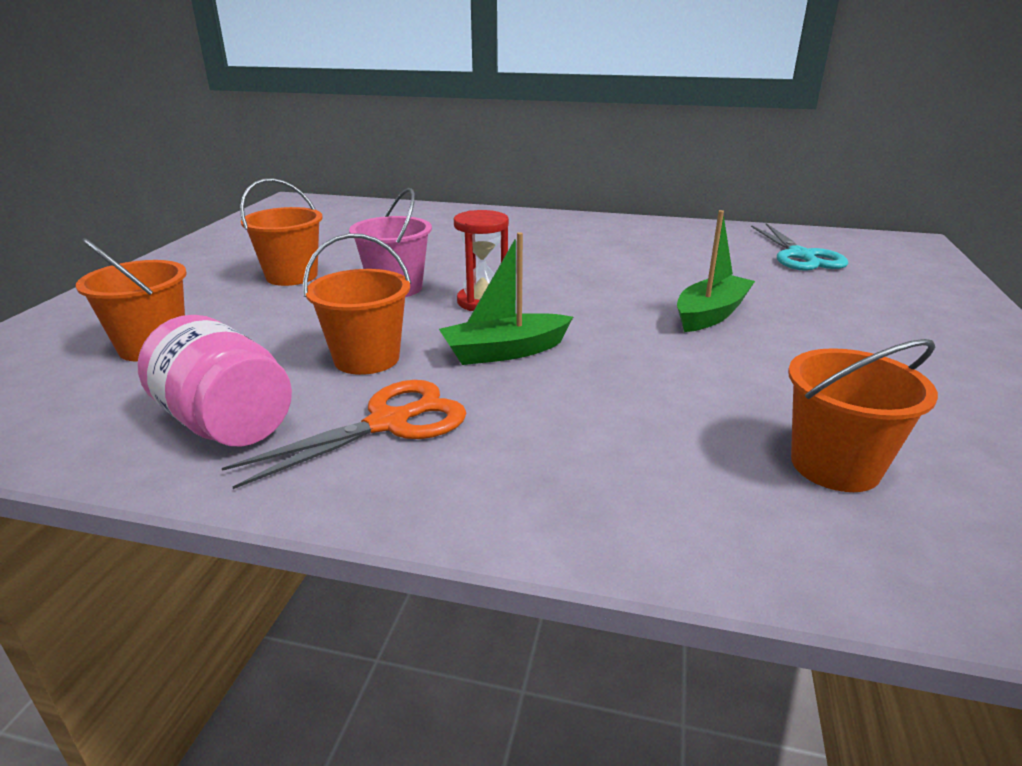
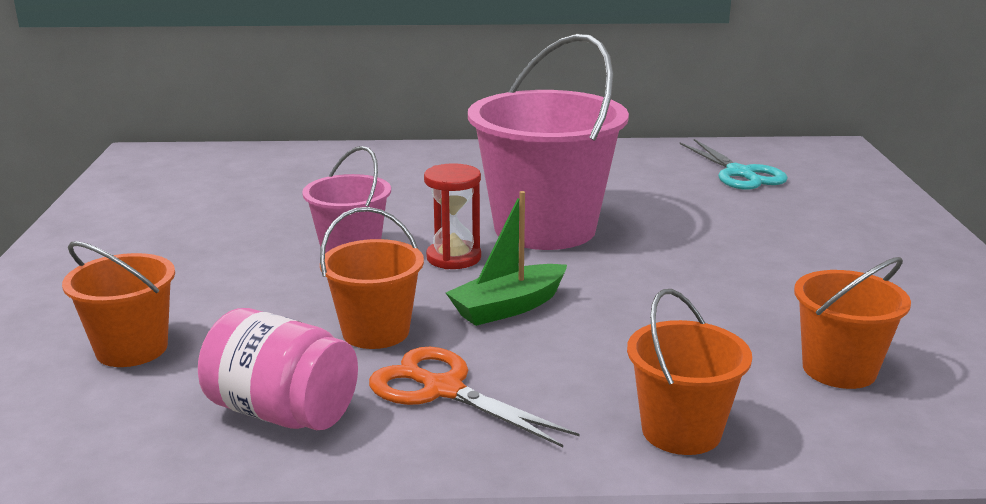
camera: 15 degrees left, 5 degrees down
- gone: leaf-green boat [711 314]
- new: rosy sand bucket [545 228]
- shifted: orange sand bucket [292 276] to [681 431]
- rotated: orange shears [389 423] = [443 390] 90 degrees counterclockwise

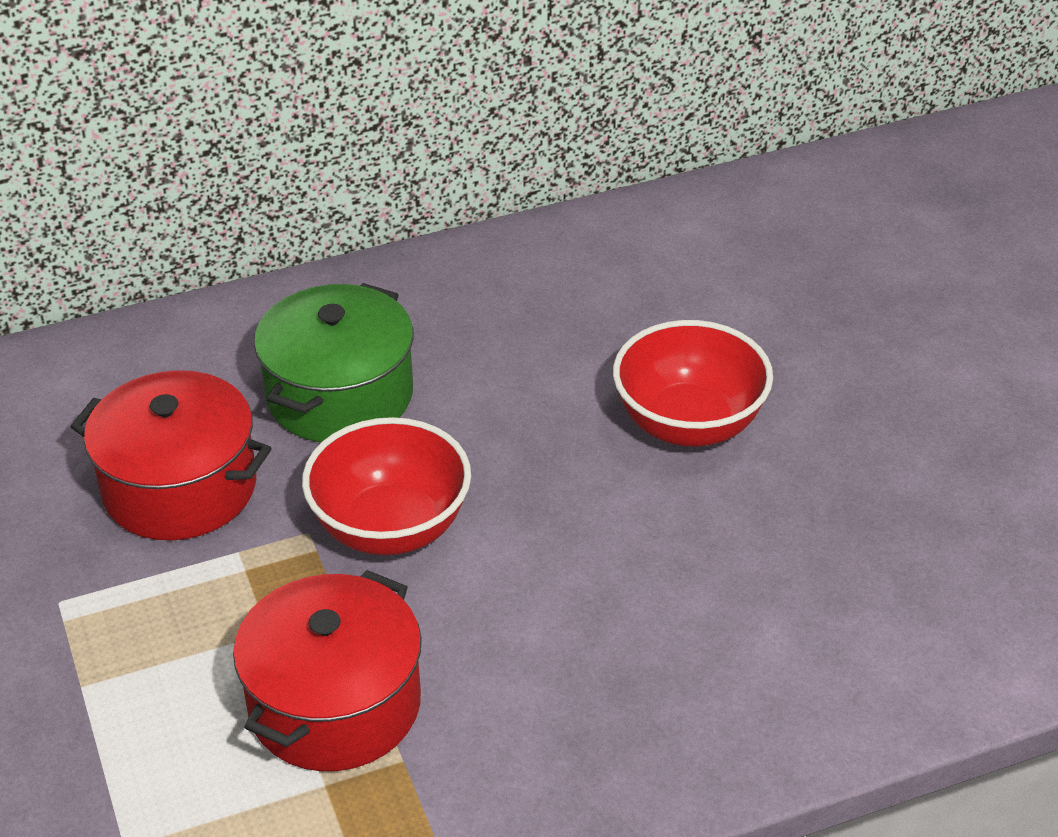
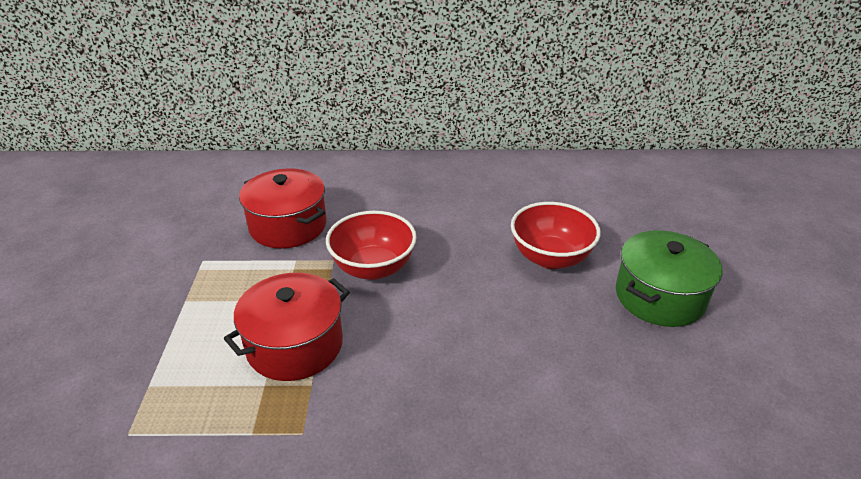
camera: 20 degrees right, 5 degrees down
- shifted: leaf-green stockpot [340 395] to [659 297]

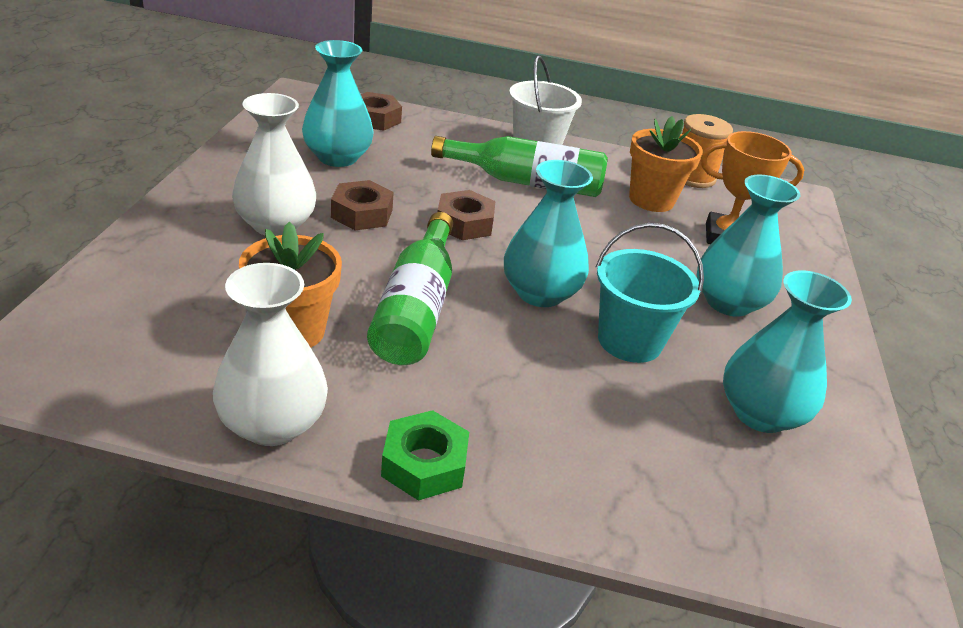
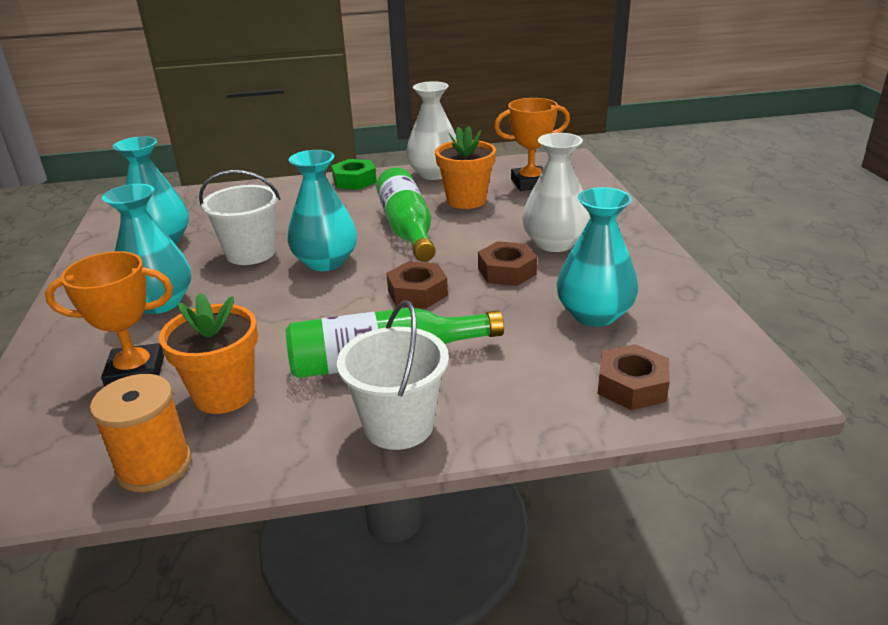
camera: 165 degrees right, 5 degrees down
- new: orange award cup [530 183]
- repainted: aqua sand bucket [629 341] to white sand bucket [250 253]

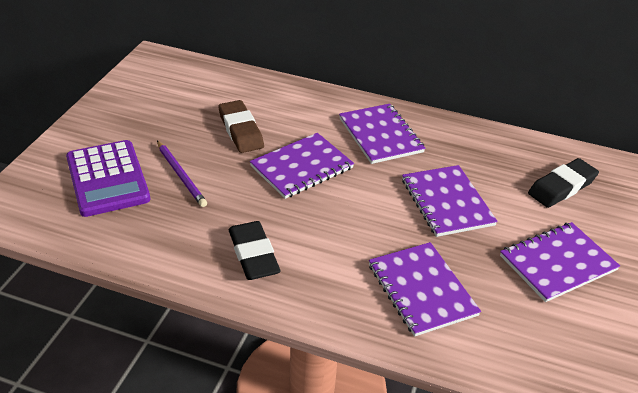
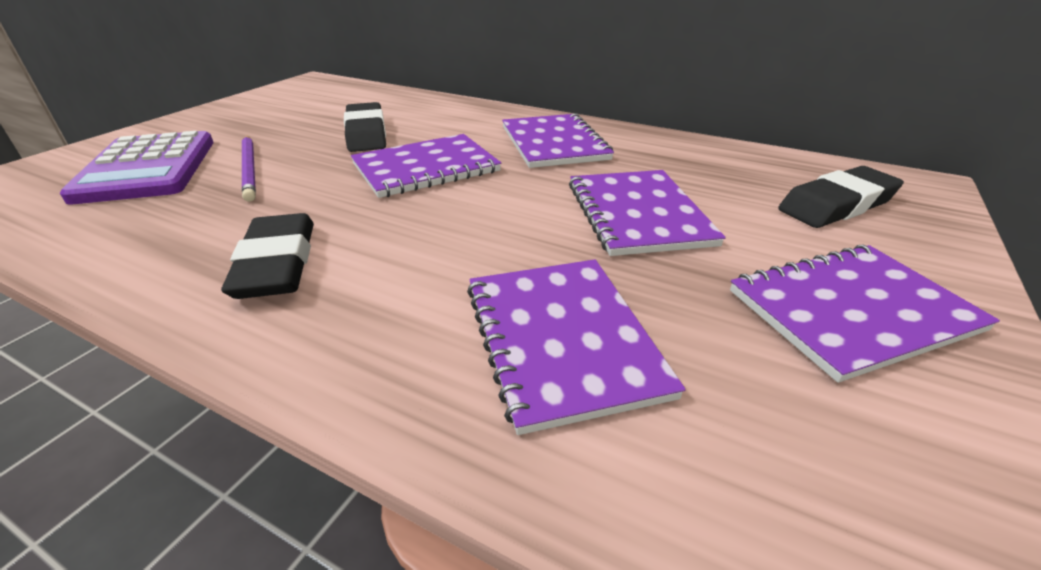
camera: 10 degrees right, 5 degrees down
- repainted: dark brown gum eraser [241 130] to ebony gum eraser [366 133]

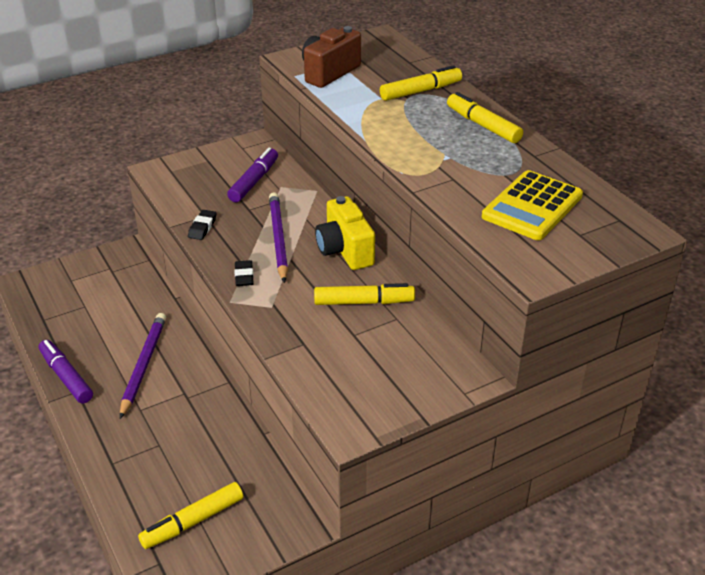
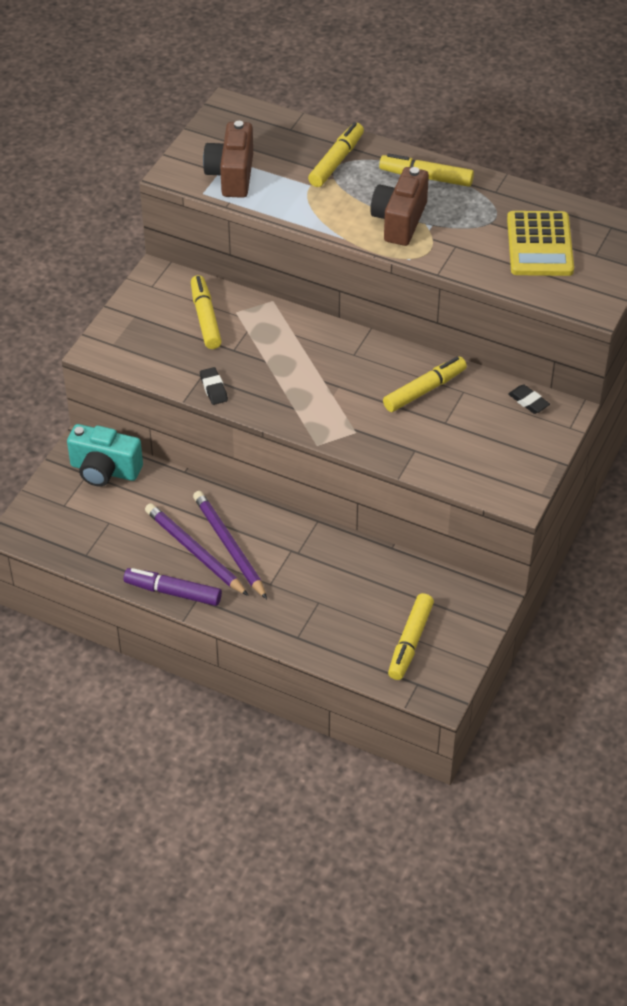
camera: 35 degrees left, 10 degrees up
- gone: yellow camera [344 250]
- new: aqua camera [104 470]
- new: dark brown camera [399 221]
- shifted: ebony gum eraser [244 276] to [528 402]
- shifted: purple pencil [278 239] to [195 551]
- repainted: purple marker [254 181] to yellow marker [205 318]

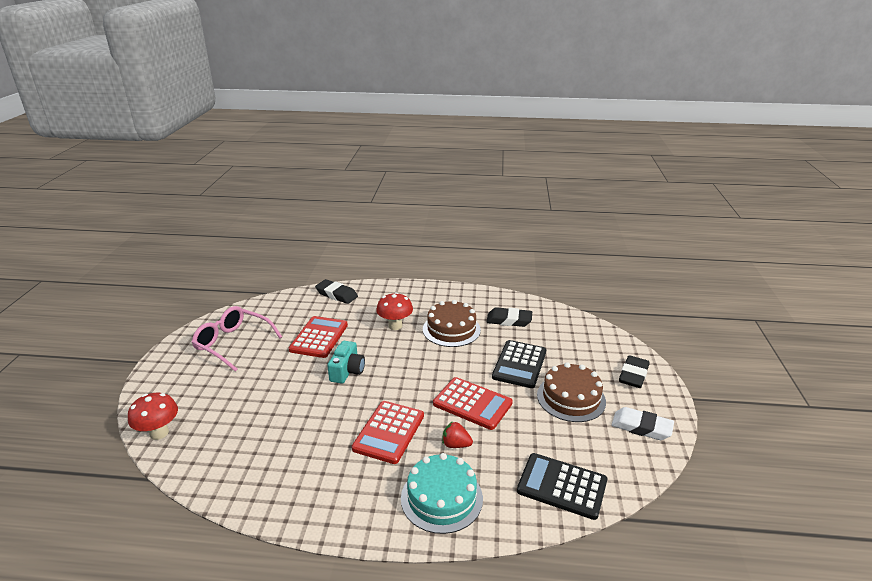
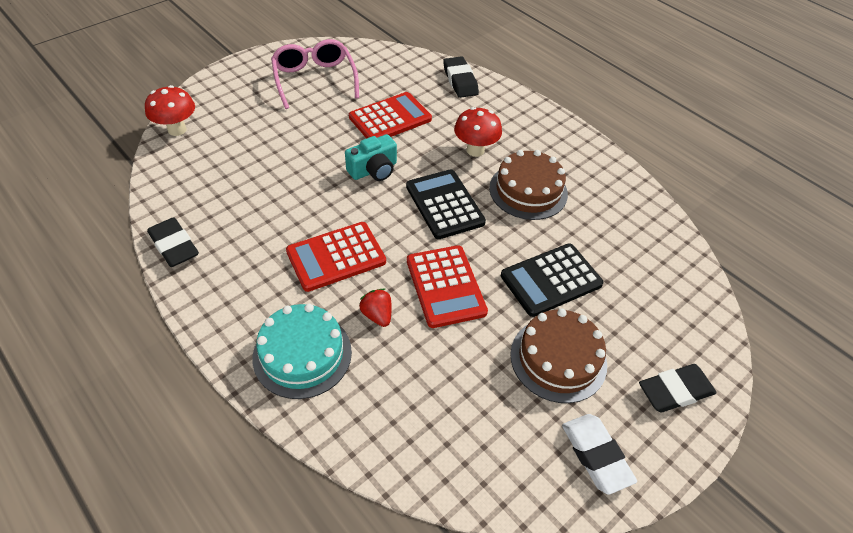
camera: 40 degrees right, 20 degrees up
- shifted: ebony gum eraser [509 320] to [174 246]
- shifted: ebony calculator [562 486] to [444 204]

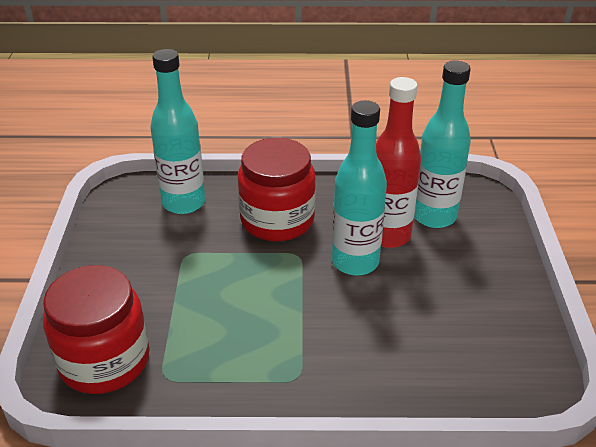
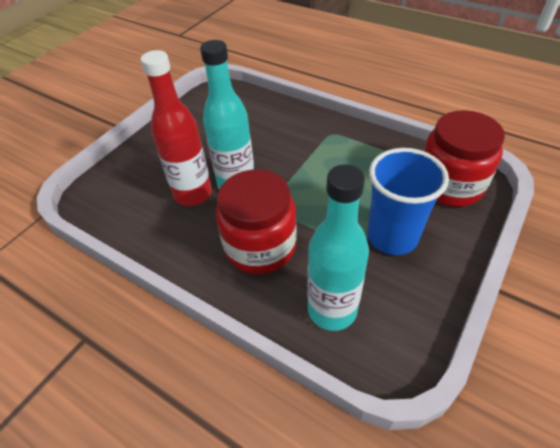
camera: 145 degrees left, 10 degrees up
- gone: aqua drink bottle [434 216]
- new: cobalt tumbler [392 237]

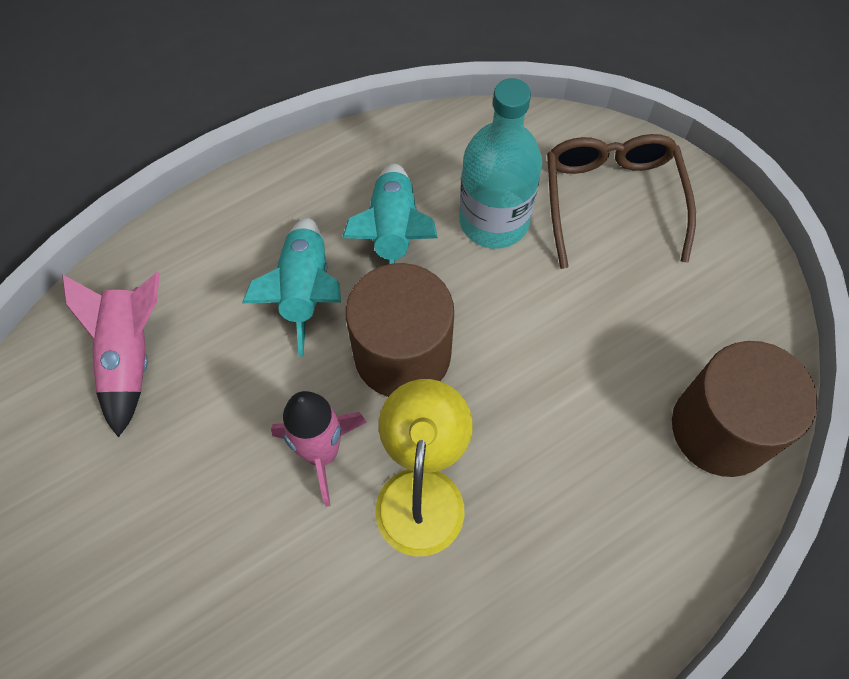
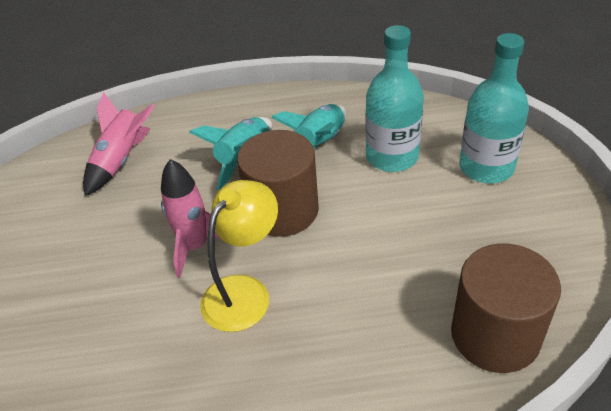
camera: 30 degrees right, 20 degrees down
- swapped: dark brown eyeglasses [611 198] to aqua drink bottle [486 167]

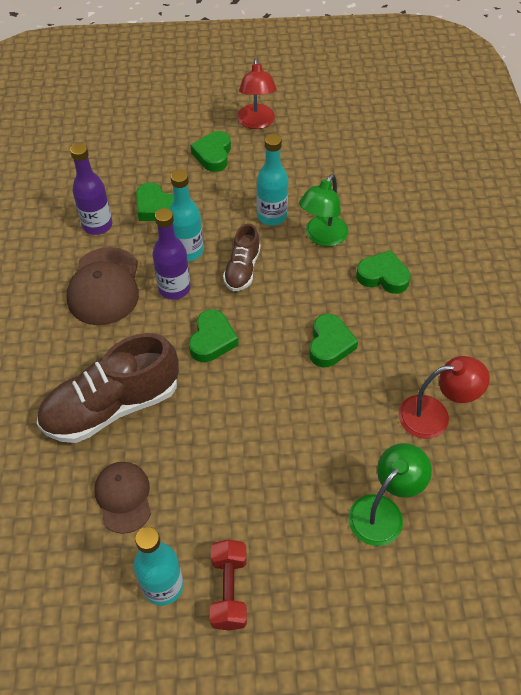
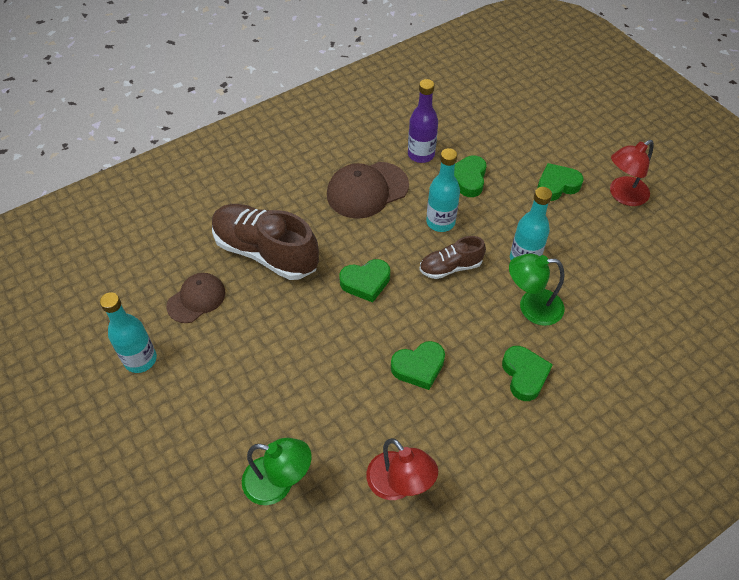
camera: 60 degrees right, 0 degrees up
- gone: purple drink bottle [174 288]
- gone: scarlet dumbbell [229 590]

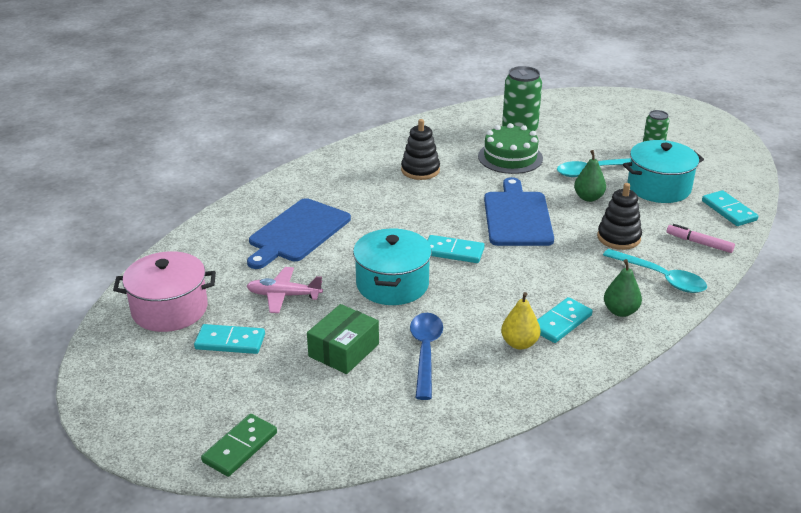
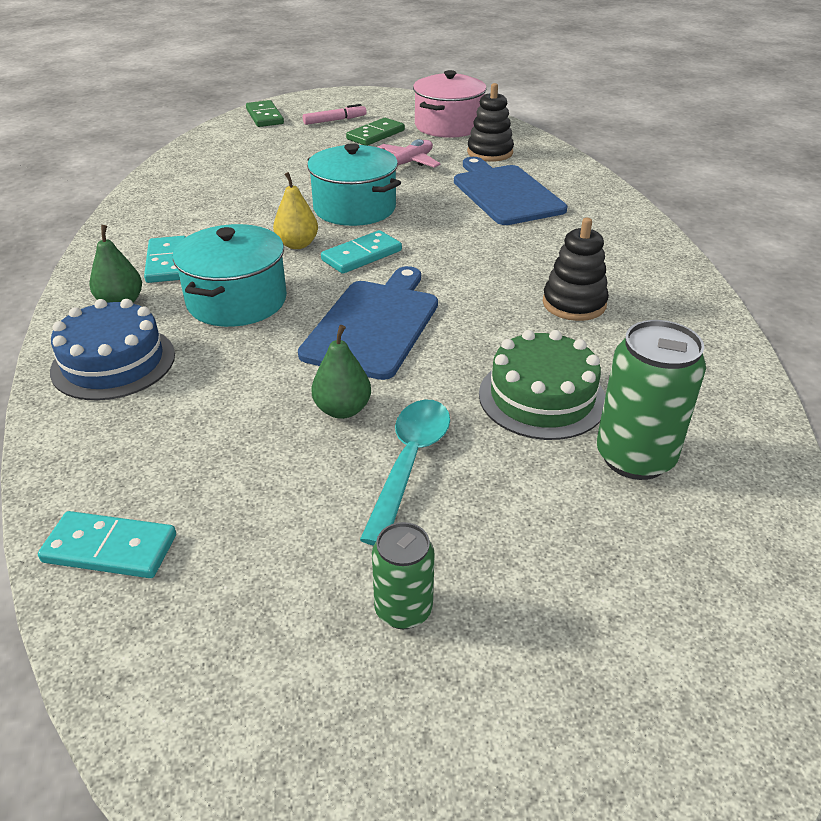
camera: 125 degrees right, 5 degrees up
- gone: leaf-green parcel [344 350]
- gone: cobalt teaspoon [425 352]
- shifted: yellow pear [519 343] to [297 244]
- shifted: ebony ring stacker [618 238] to [490 153]
- shifted: aqua stockpot [659 187] to [237 301]
- shifted: rosy marker [699 243] to [335 120]
- swapped: aqua teaspoon [660 277] to cobalt cake [113 362]
- repainted: aqua domino piece [230 342] to leaf-green domino piece [376 135]
- rotated: cobalt bread board [517 216] = [374 325] 105 degrees counterclockwise

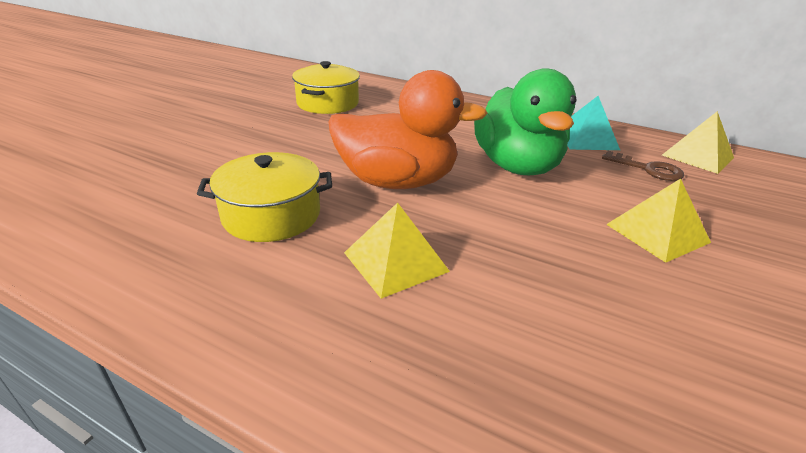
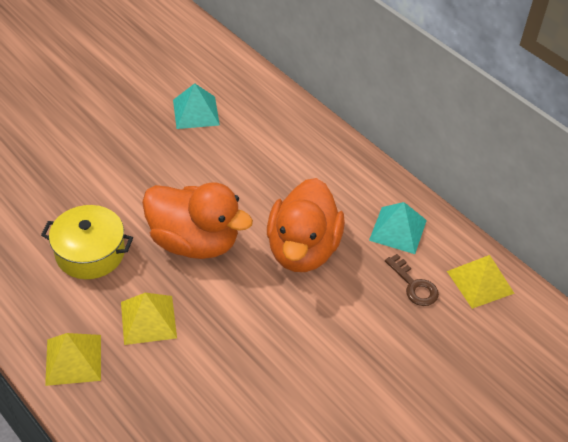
camera: 20 degrees right, 15 degrees up
- shifted: yellow pyramid shape [657 233] to [73 359]
- swapped: yellow stockpot [328 103] to aqua pyramid shape [196 112]
- repainted: leaf-green duck [517 166] to orange duck [302 249]

